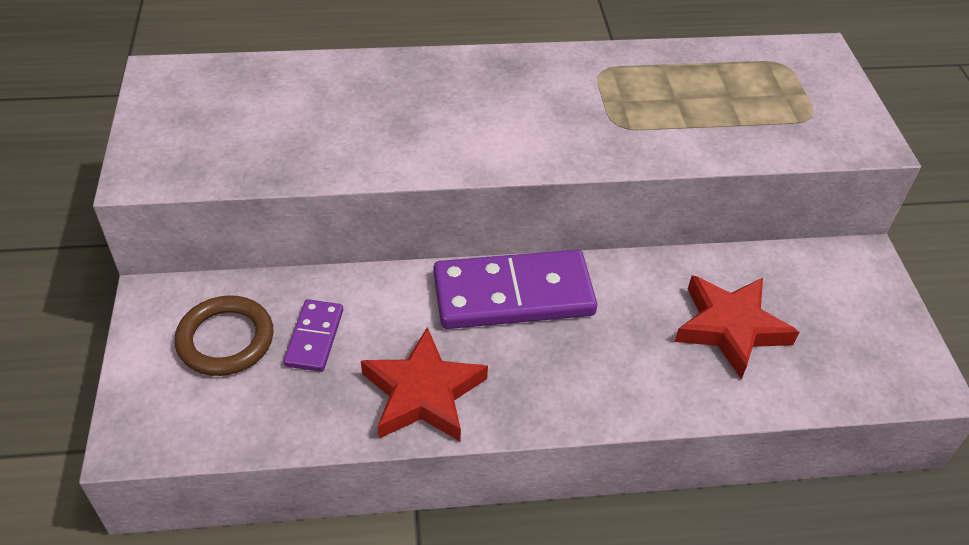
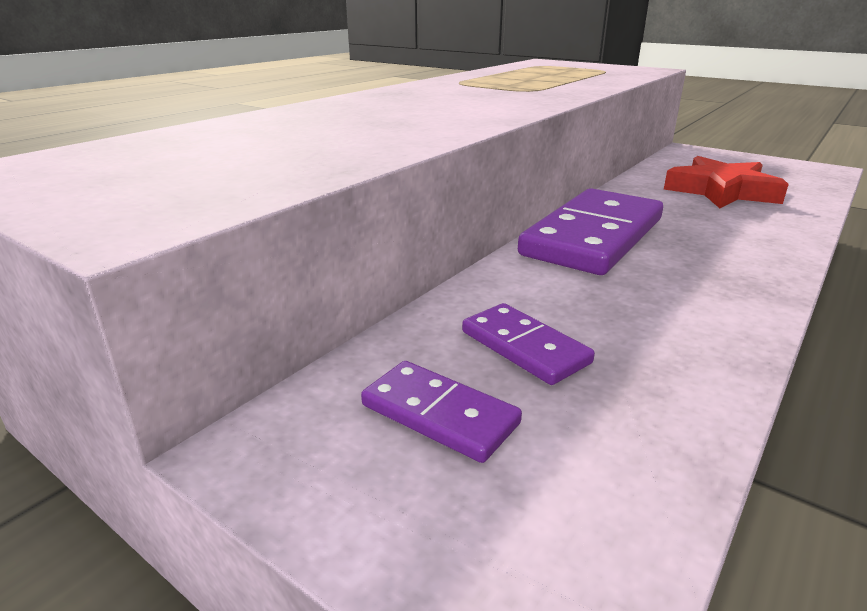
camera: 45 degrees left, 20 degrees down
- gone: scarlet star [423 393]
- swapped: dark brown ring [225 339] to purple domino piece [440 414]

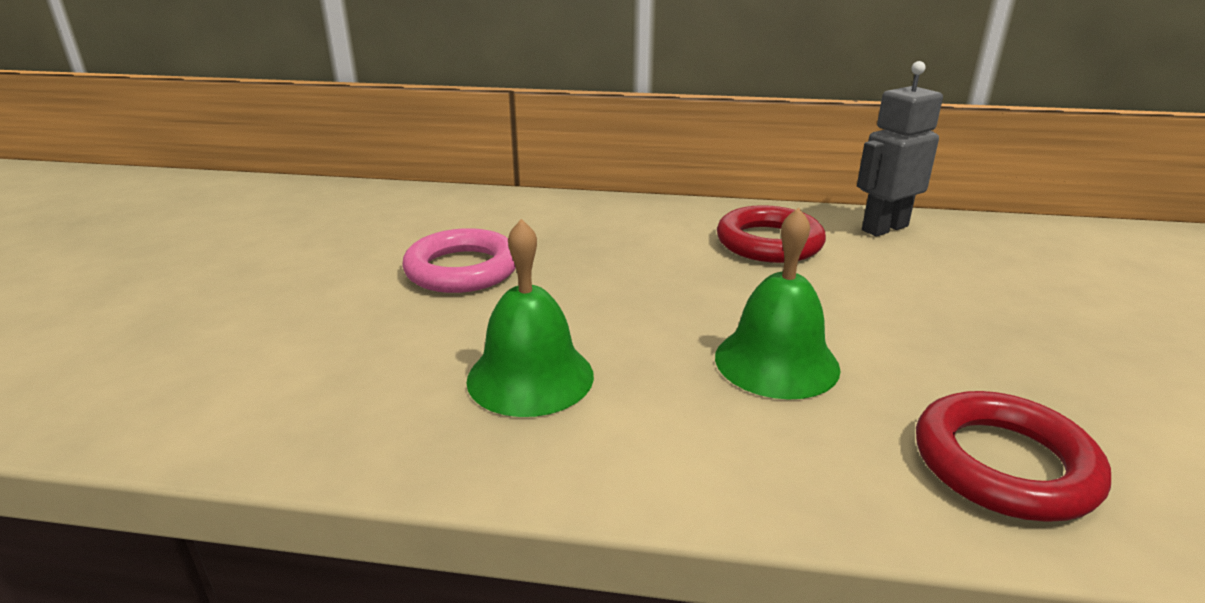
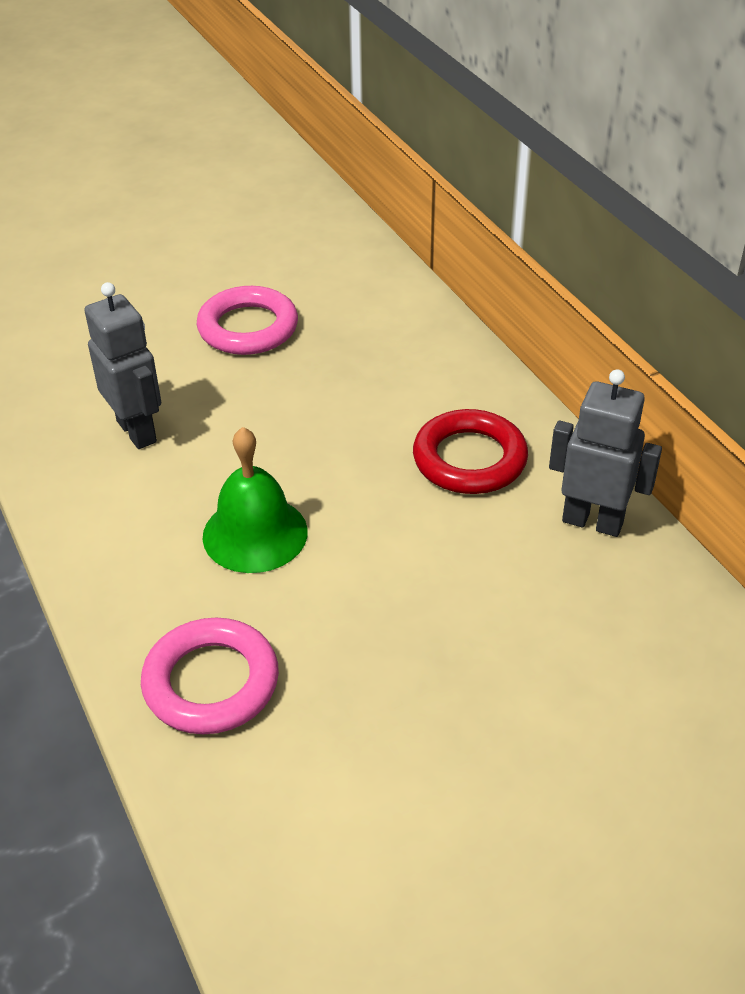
camera: 55 degrees right, 15 degrees up
- swapped: leaf-green school bell [530 377] to grey robot [137 431]
- repainted: scarlet ring [1004 464] to rosy ring [211 682]

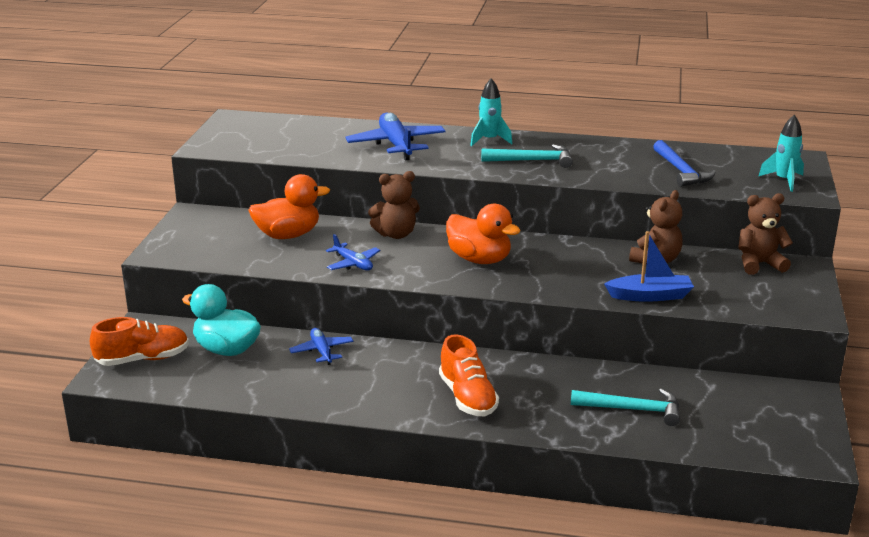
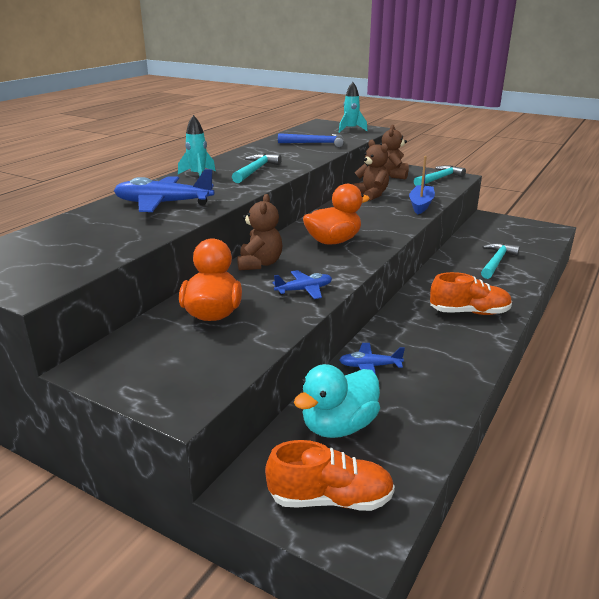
camera: 70 degrees left, 0 degrees up
- new: aqua claw hammer [439 179]
- rotated: orange lace-up shoe [143 359] = [330 499] 90 degrees clockwise

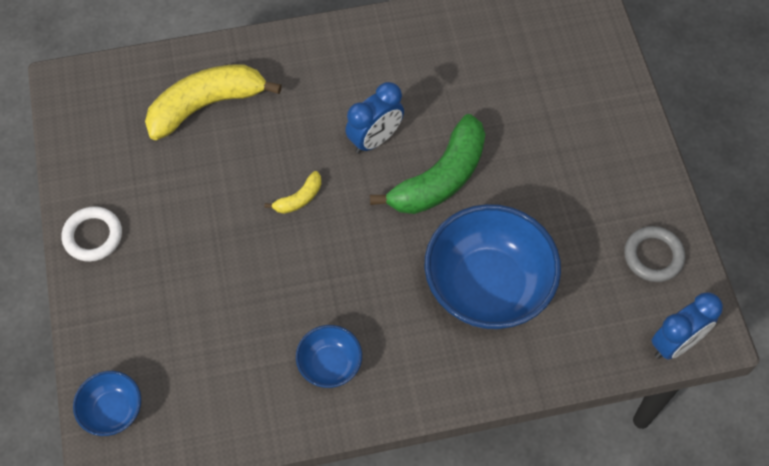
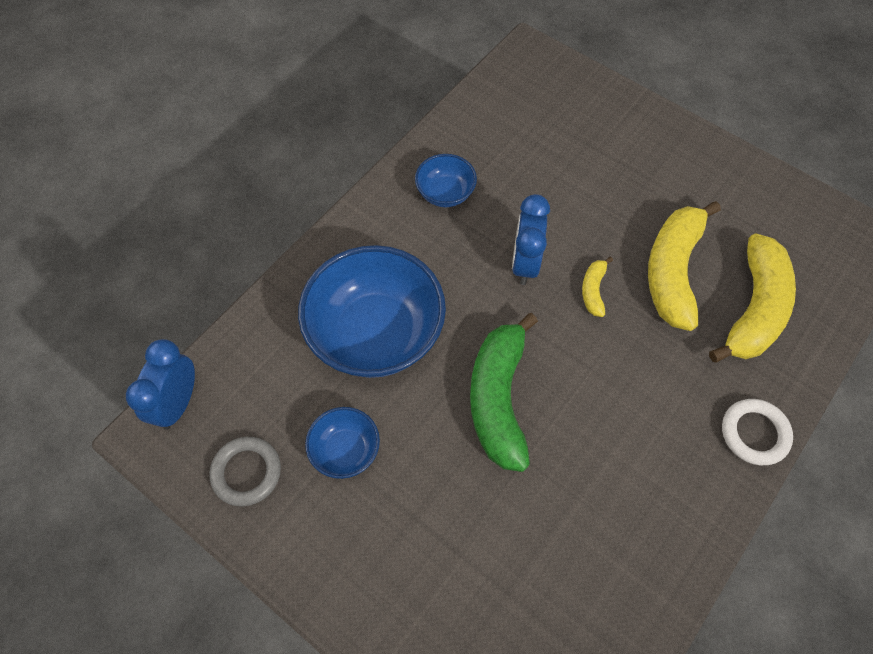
camera: 140 degrees right, 0 degrees up
- new: yellow banana [672 271]
- shifted: white ring [93 236] to [754 433]
- shifted: cobalt bowl [113 411] to [345 450]
- shifted: cobalt bedside clock [375 139] to [525 263]

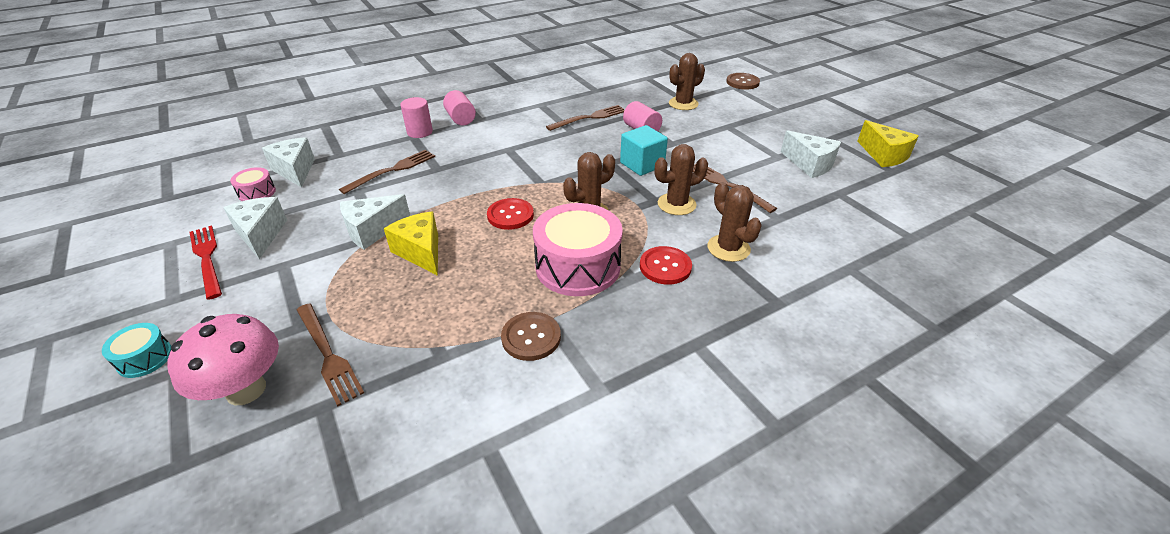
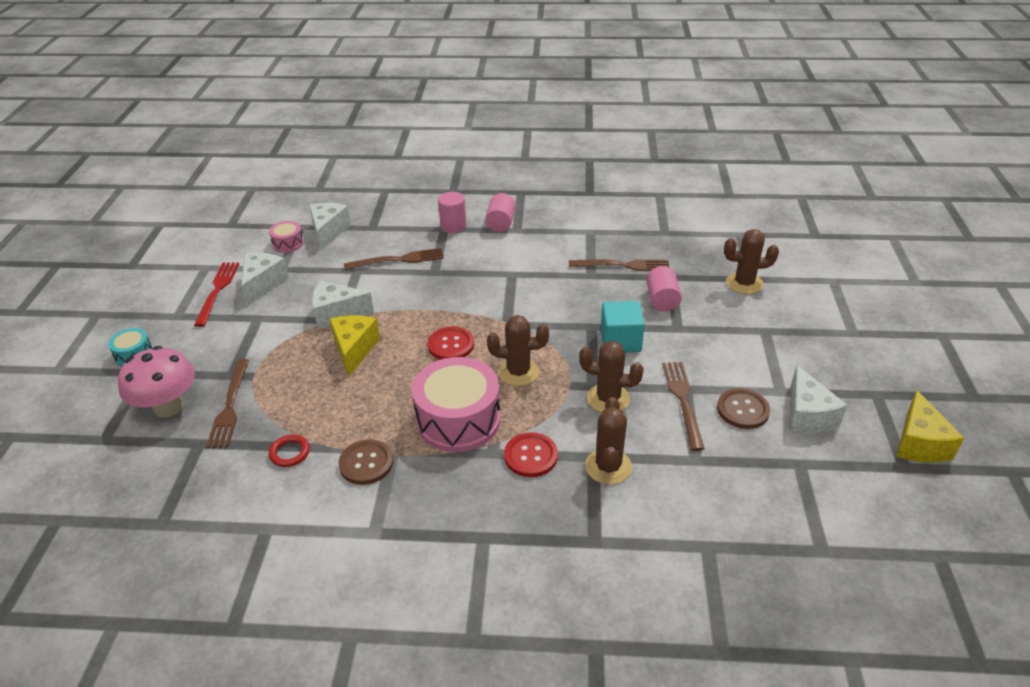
camera: 35 degrees right, 0 degrees up
- new: scarlet ring [290 453]
- shifted: dark brown button [742 82] to [742 410]

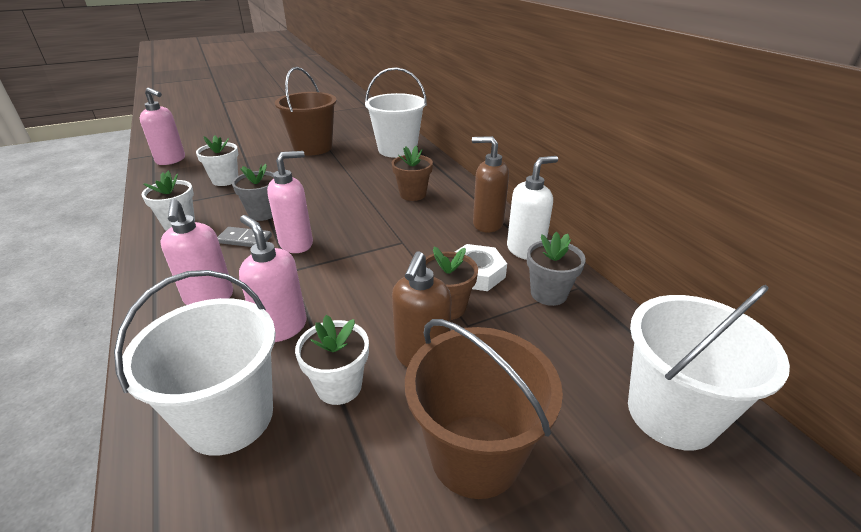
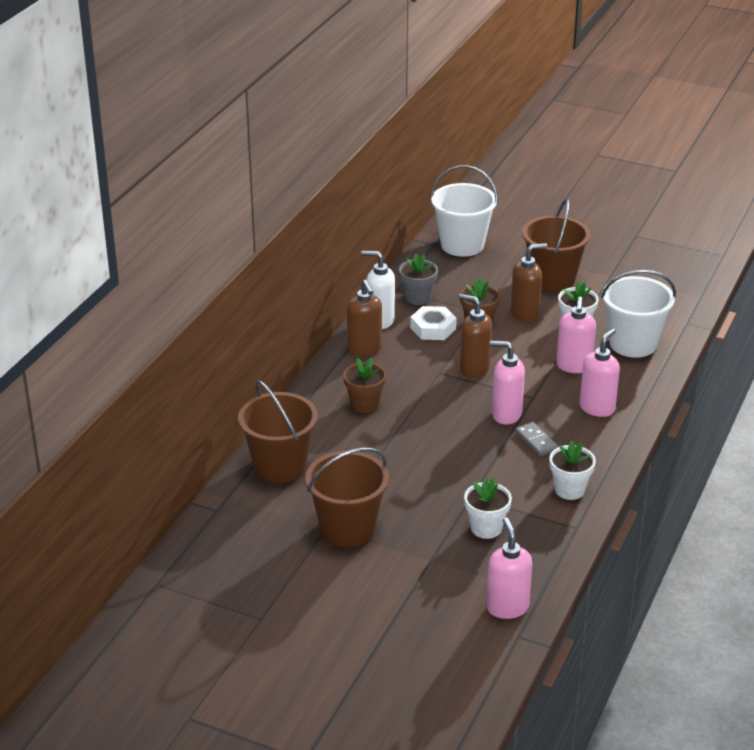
camera: 130 degrees left, 0 degrees up
- gone: grey plant pot [263 213]
- new: dark brown pump bottle [474 368]
- repainted: white sand bucket [397 150] to dark brown sand bucket [280 466]

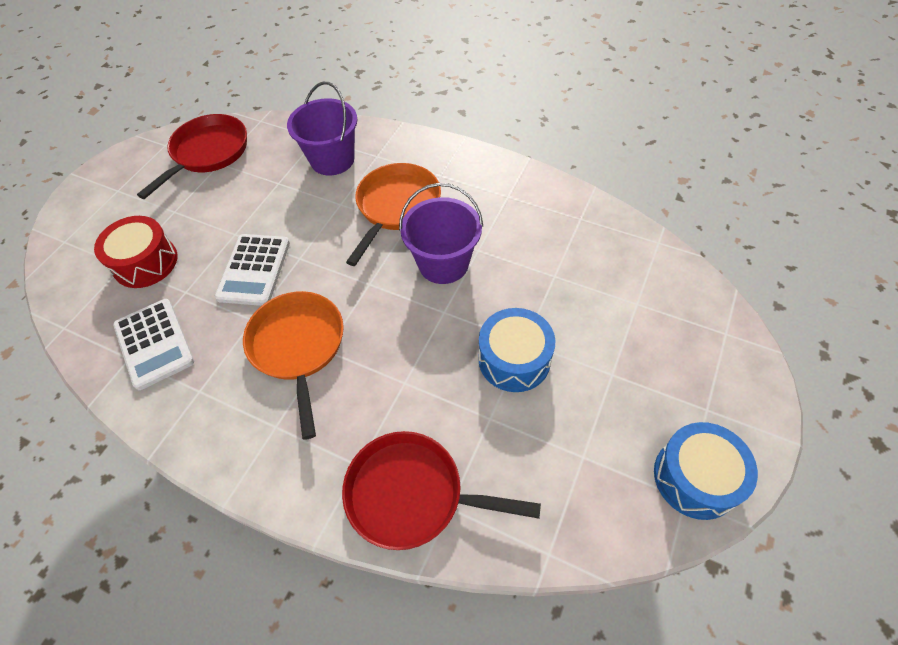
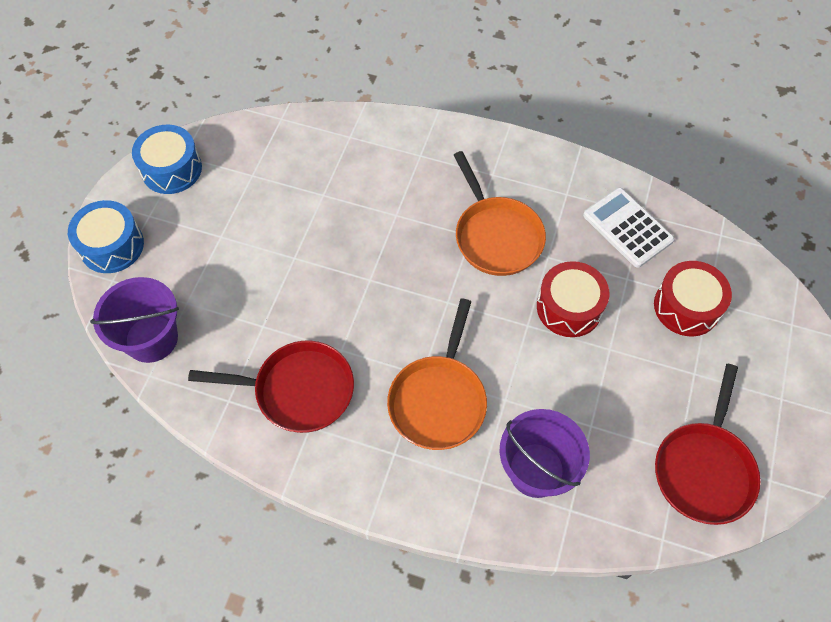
camera: 170 degrees right, 5 degrees up
- shifted: scarlet frying pan [412 494] to [298 390]
- shifted: purple sand bucket [443 263] to [151 338]
- shifted: cobalt toy drum [514 359] to [112 246]
- swapped: white calculator [254 270] to scarlet toy drum [569 307]

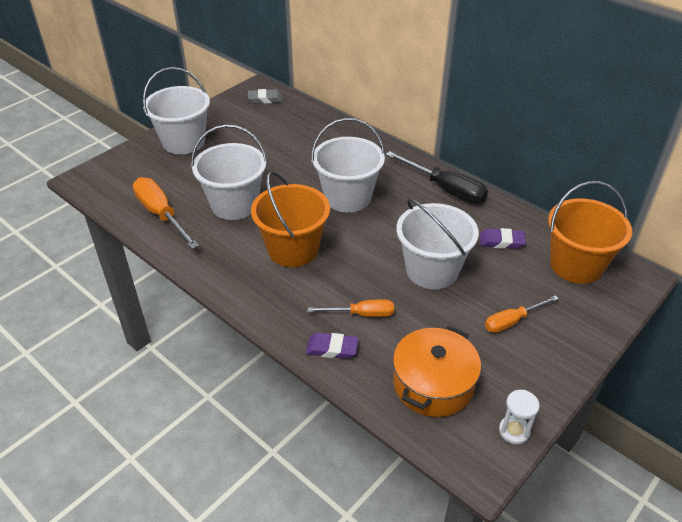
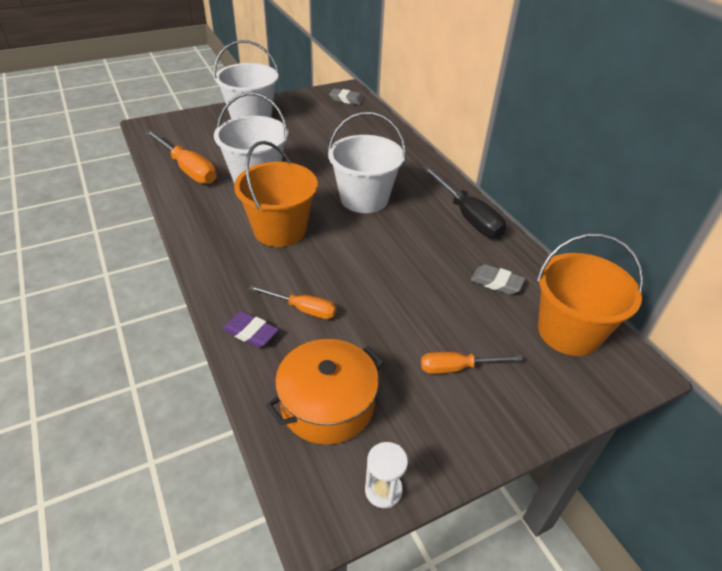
camera: 20 degrees right, 0 degrees up
- gone: white sand bucket [432 270]
- repainted: purple gum eraser [501 241] to grey gum eraser [496 282]
- rotated: orange screwdriver [161 214] = [188 169] 150 degrees clockwise

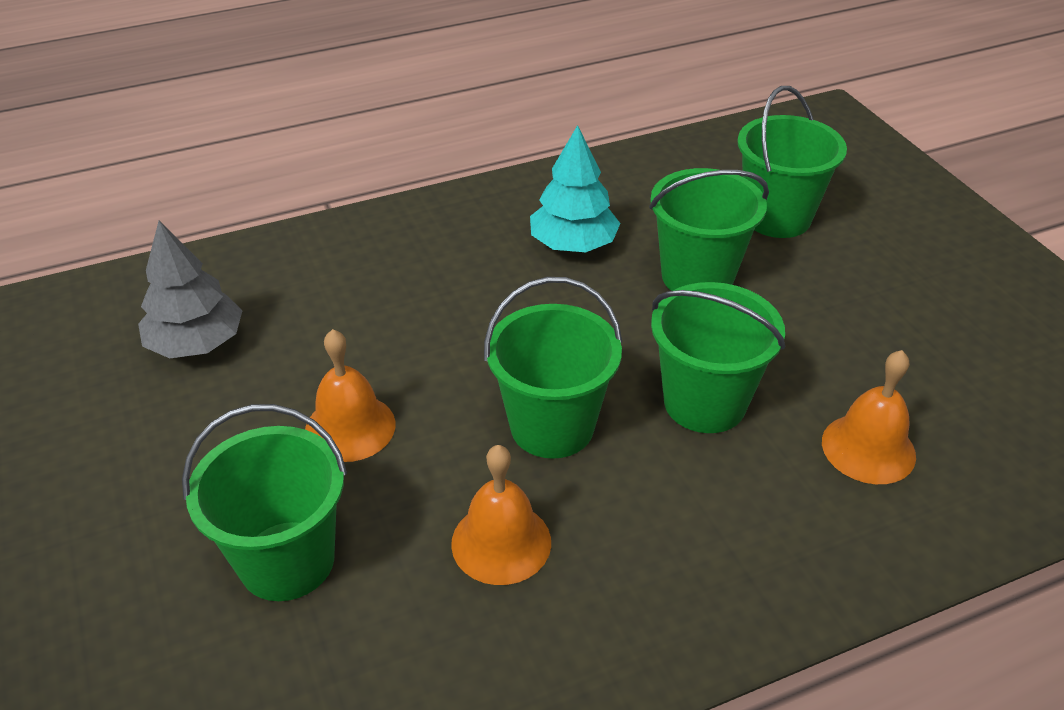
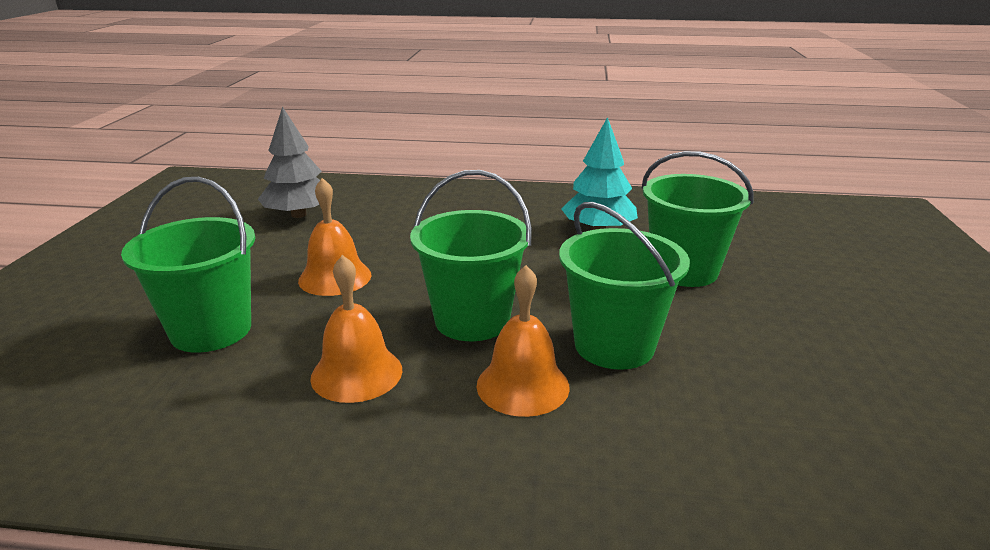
camera: 30 degrees right, 15 degrees down
- gone: leaf-green sand bucket [777 217]
- shifted: orange school bell [868 448] to [523 385]

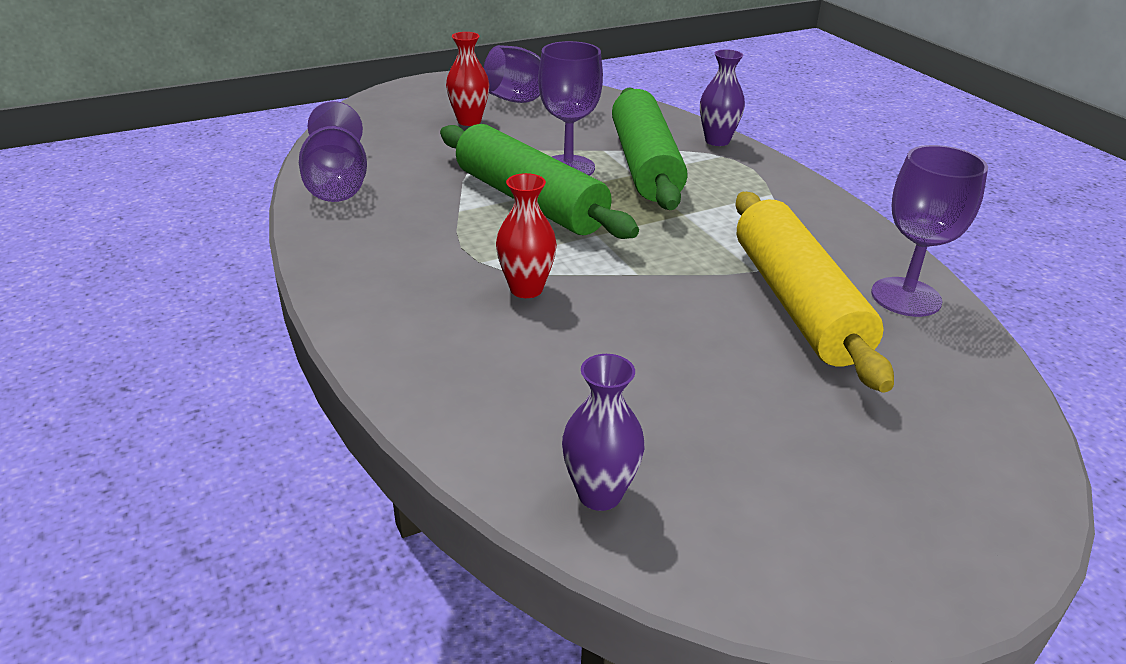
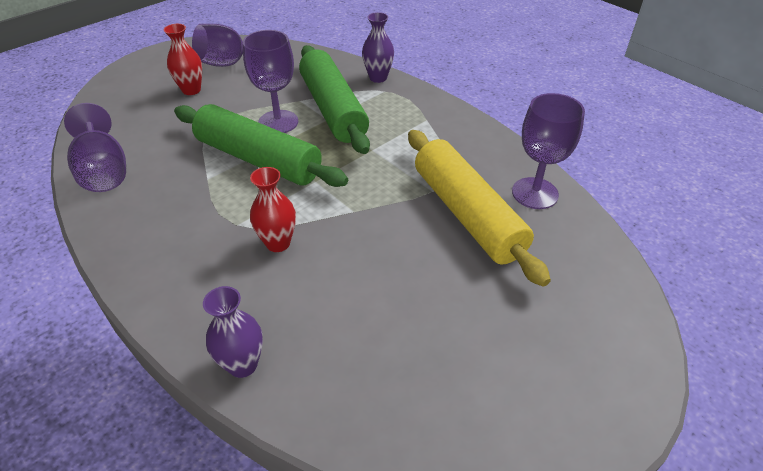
camera: 15 degrees left, 10 degrees up
- shifted: purple flower vase [599 494] to [243 365]

